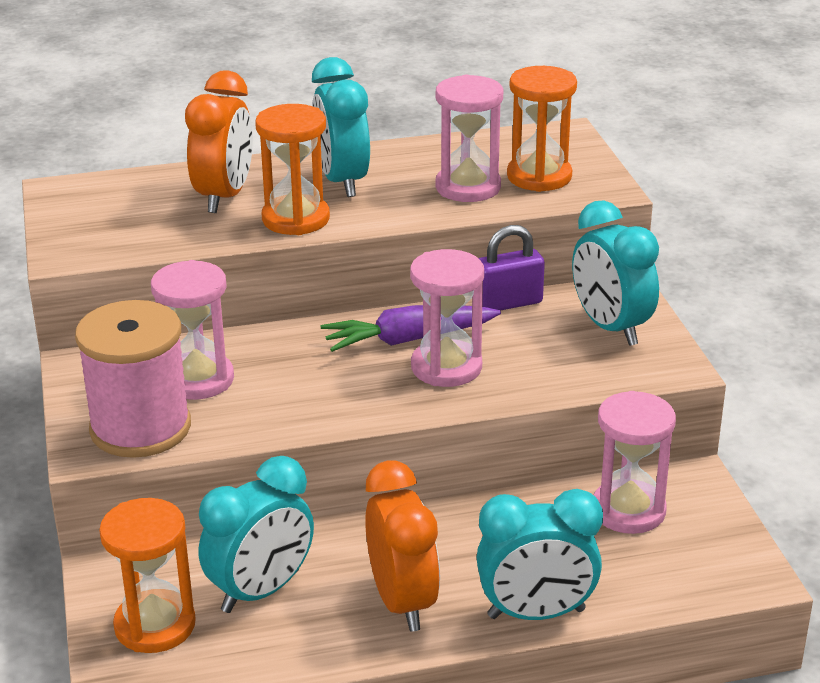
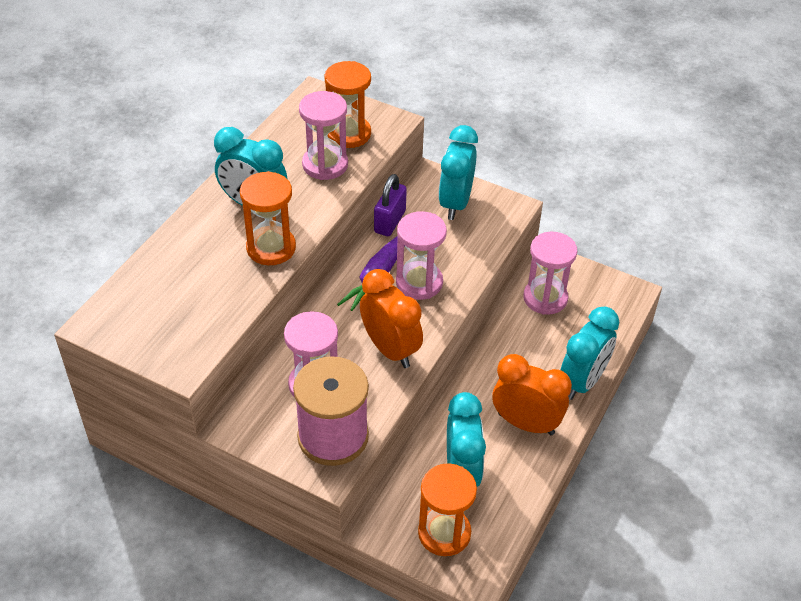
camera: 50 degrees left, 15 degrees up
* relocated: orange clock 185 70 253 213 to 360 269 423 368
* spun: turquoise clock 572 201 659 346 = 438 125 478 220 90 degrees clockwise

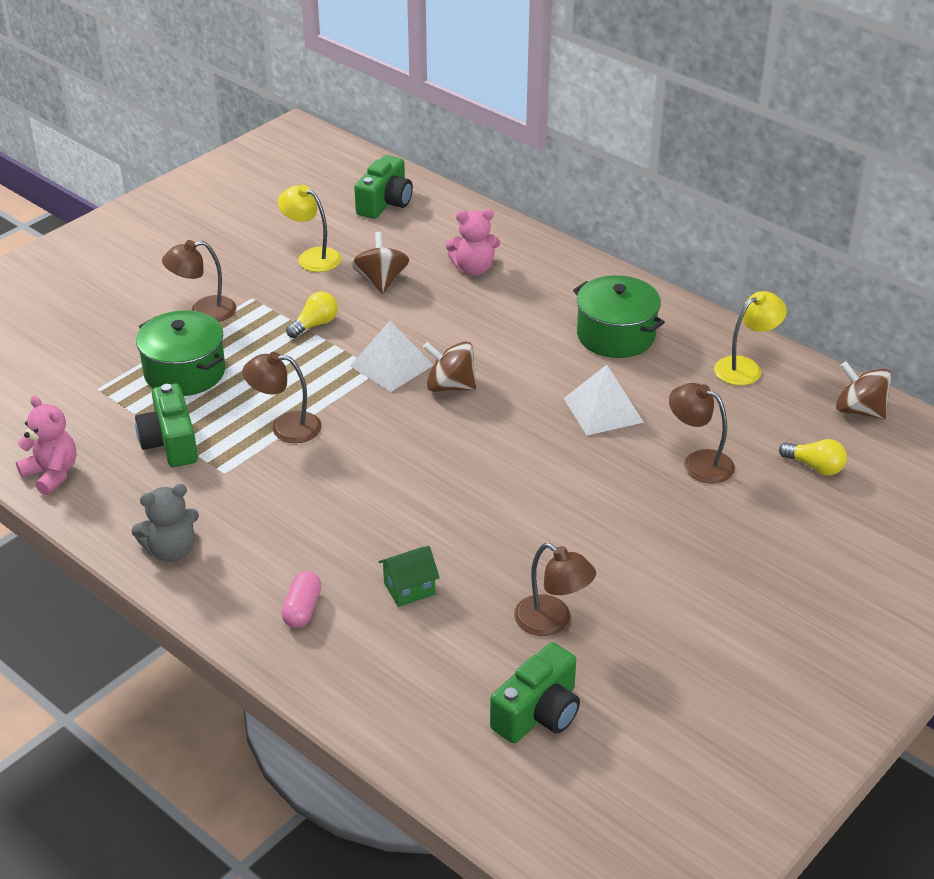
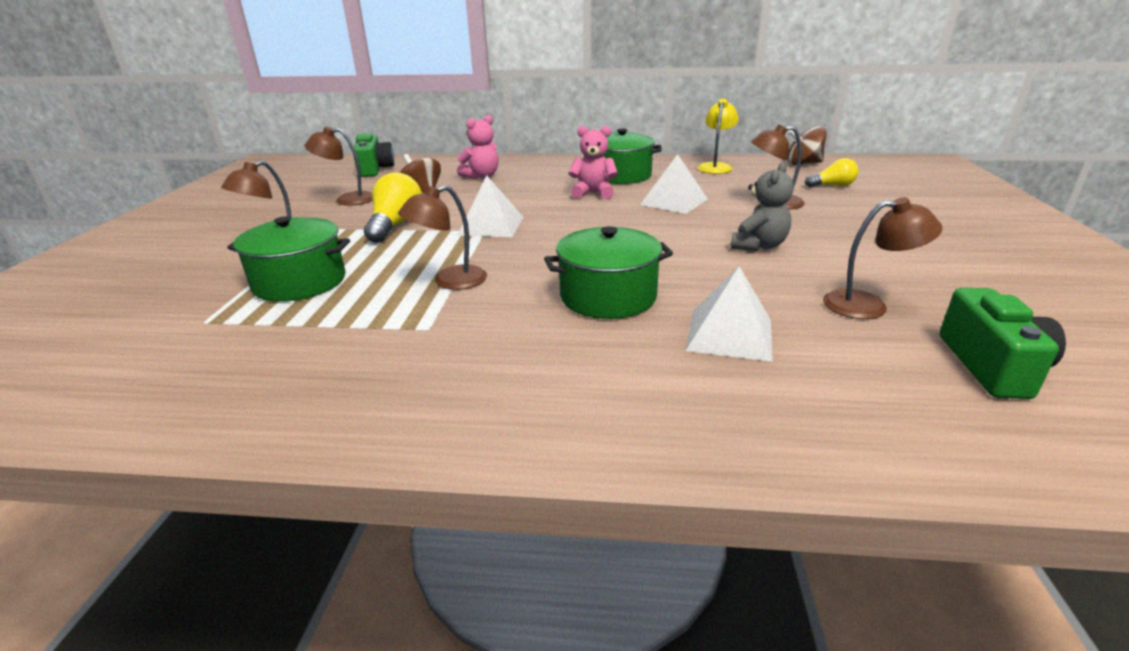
camera: 35 degrees left, 10 degrees down
* colour: yellow lamp 278 185 341 272 to brown lamp 305 126 373 206
* size: yellow light bulb 286 292 338 338 = 364 172 422 243 x1.61
* appeared: green pot 544 226 673 319
* relocated: pink teddy bear 16 396 76 495 to 569 126 618 199
* exchanged: green house 379 546 440 607 to white pyramid 686 266 773 362
* relocated: grey teddy bear 131 484 199 562 to 731 162 793 251
* missing: green camera 135 384 198 467
* missing: pink capsule 281 571 321 628
* missing: brown spinning top 423 341 476 392

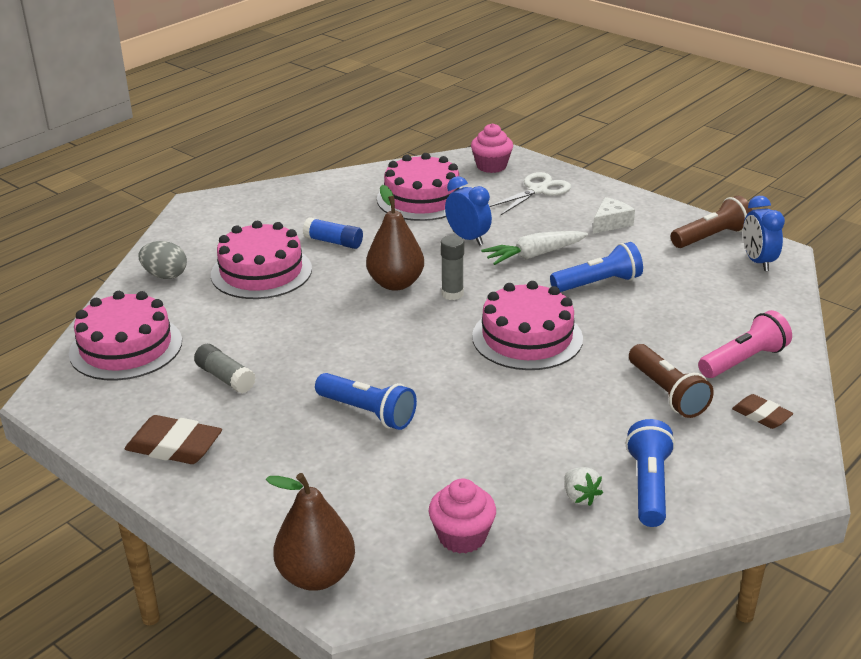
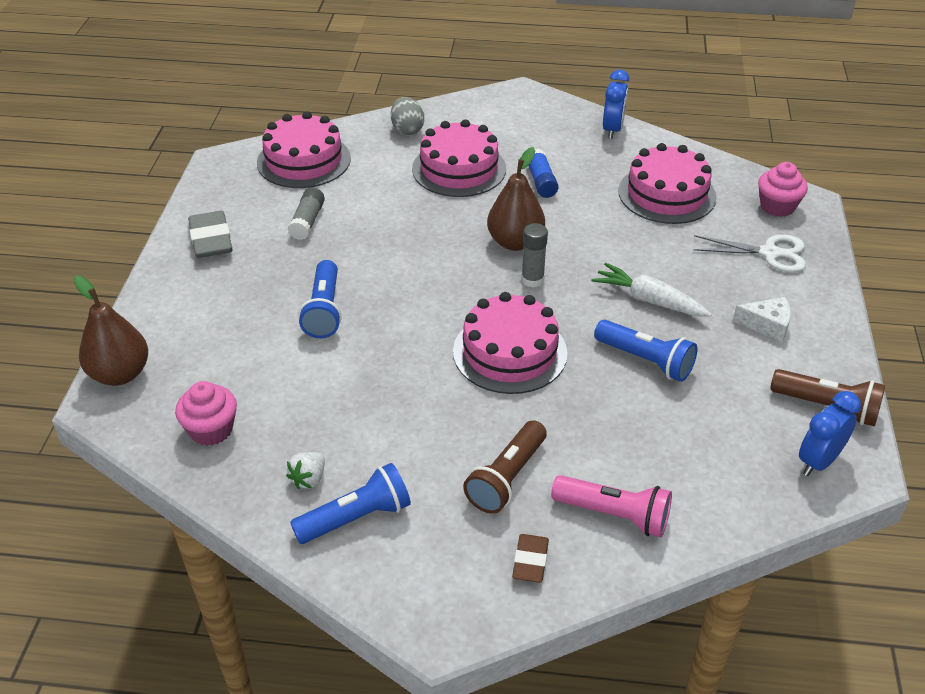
camera: 55 degrees right, 10 degrees up
* colour: brown eraser 125 415 222 464 to grey eraser 188 211 232 258
* relocated: blue clock 445 176 492 246 to 603 70 630 139

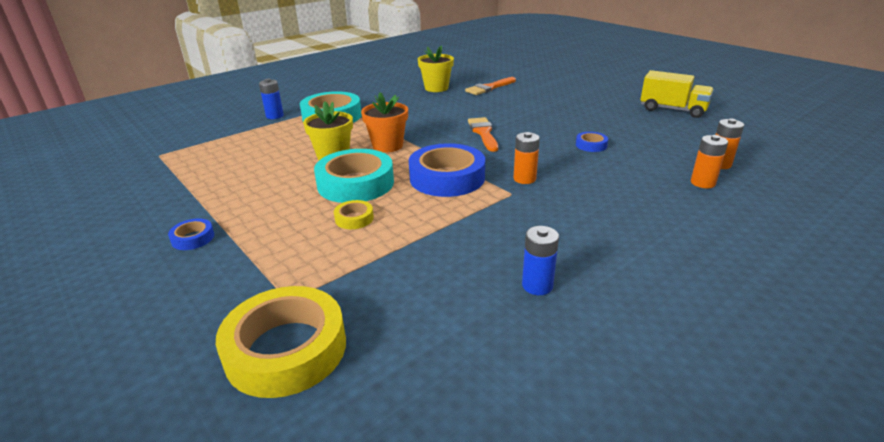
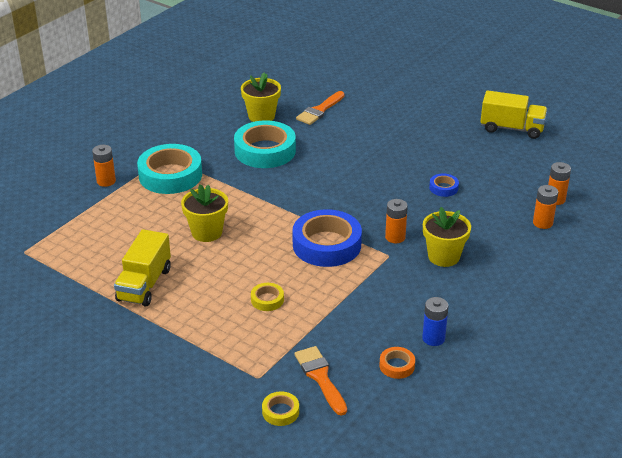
camera: 15 degrees left, 5 degrees up
* colour: blue battery 259 79 284 119 to orange battery 92 145 116 187
* appeared: yellow truck 114 229 171 307
* relocated: turquoise tape 314 149 394 203 to 234 121 296 168
* size: yellow tape 216 286 346 398 = 262 391 299 426 x0.45
* relocated: orange brush 468 117 498 152 to 294 346 347 416
* appeared: orange tape 379 347 415 379
* appeared: yellow flower pot 423 207 471 267
* missing: blue tape 168 219 214 250
* missing: orange flower pot 361 92 408 153

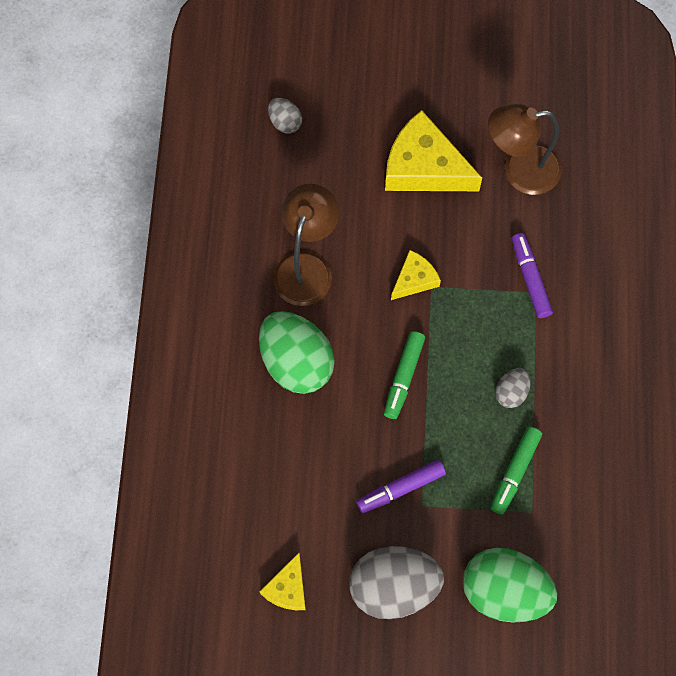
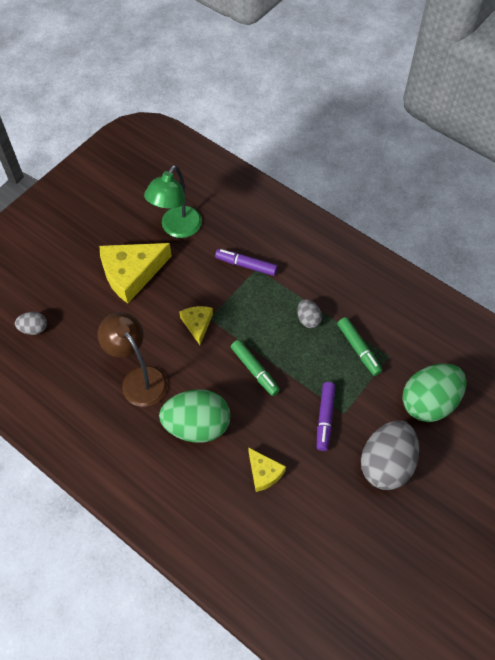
camera: 55 degrees left, 10 degrees down
* colour: brown lamp 488 104 562 195 to green lamp 144 165 202 238
* relocated: yellow cheese 259 553 306 610 to 249 448 286 492

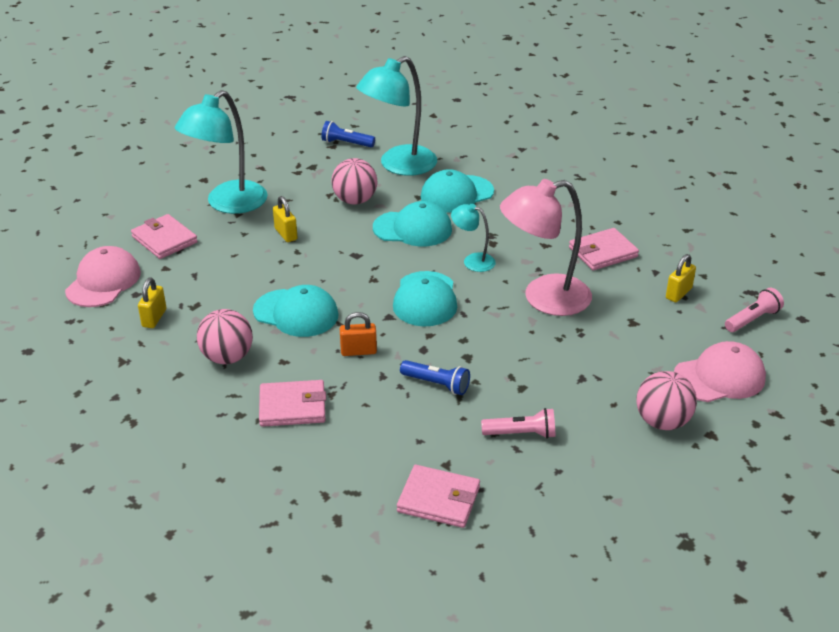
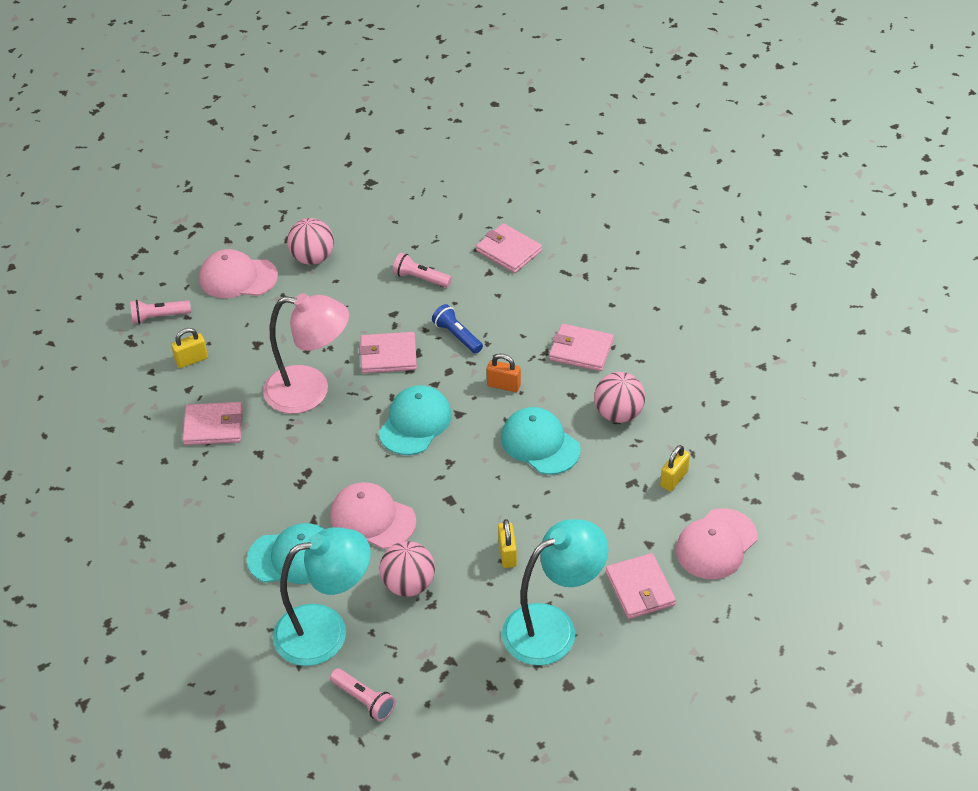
camera: 155 degrees left, 10 degrees up
* colour: turquoise cap 373 201 452 247 to pink cap 330 482 416 549
* colour: blue flashlight 321 121 375 147 to pink flashlight 330 668 396 721
* appeared: pink wallet 359 332 417 373
* missing: turquoise lamp 451 204 496 272

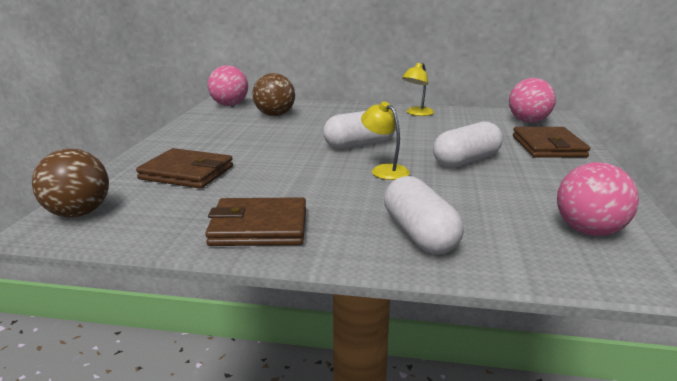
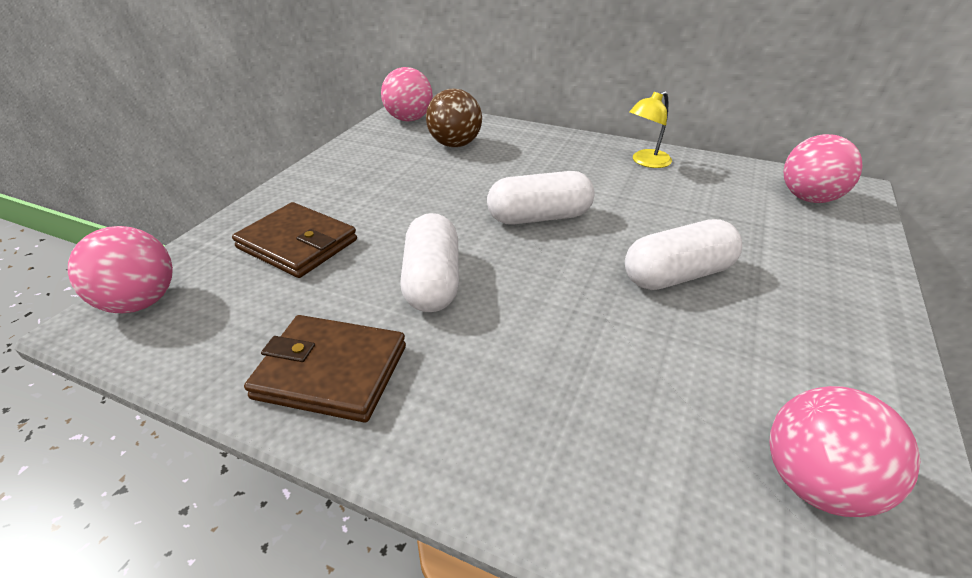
camera: 15 degrees right, 15 degrees up
* colour: brown ball 32 149 109 218 to pink ball 68 226 173 313
* relocated: white capsule 384 176 464 254 to 400 213 459 312
* missing: yellow lamp 361 101 410 180
* missing: brown wallet 513 127 590 157

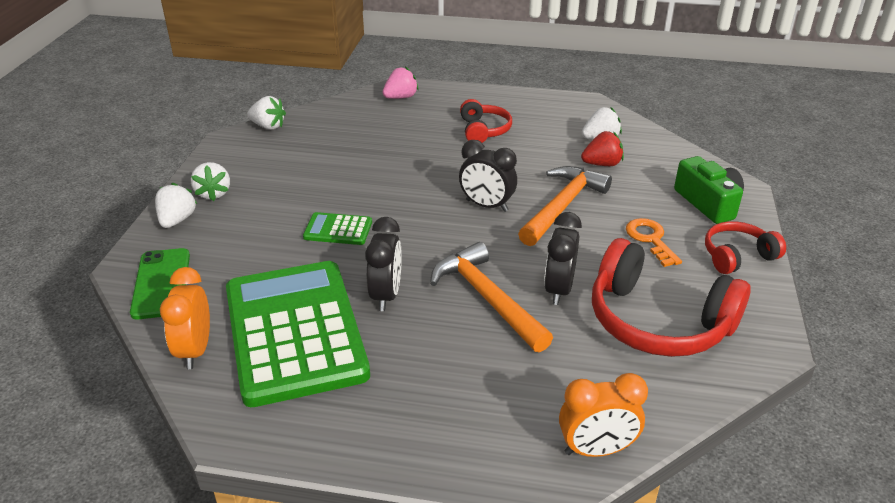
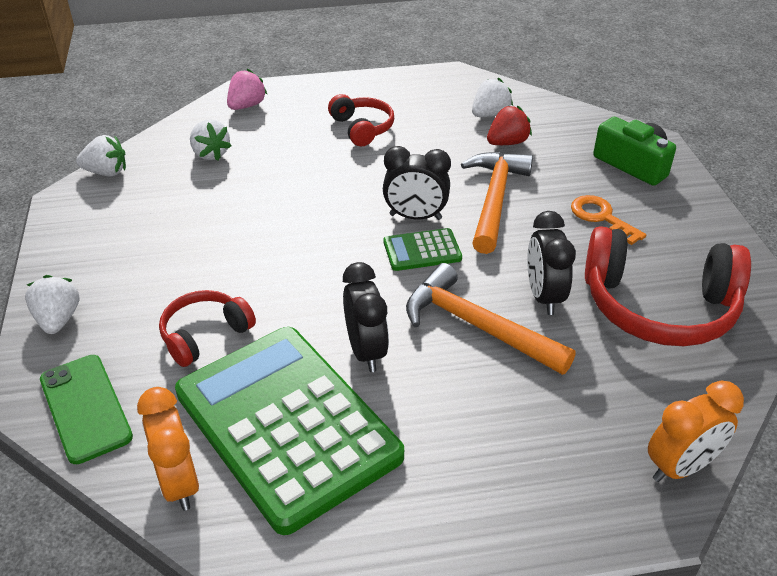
camera: 20 degrees left, 5 degrees up
* relocated: red headphones 705 221 786 274 to 159 290 256 367
* relocated: white strawberry 191 162 230 201 to 190 119 231 160
* relocated: green calculator 303 212 372 245 to 384 228 462 271

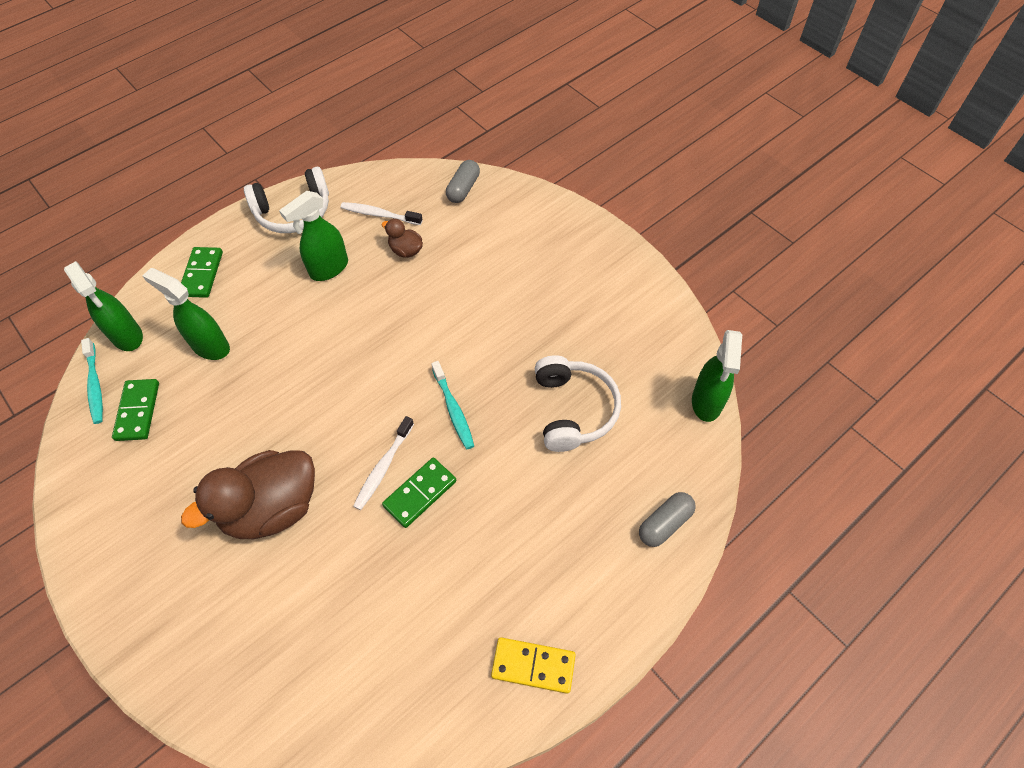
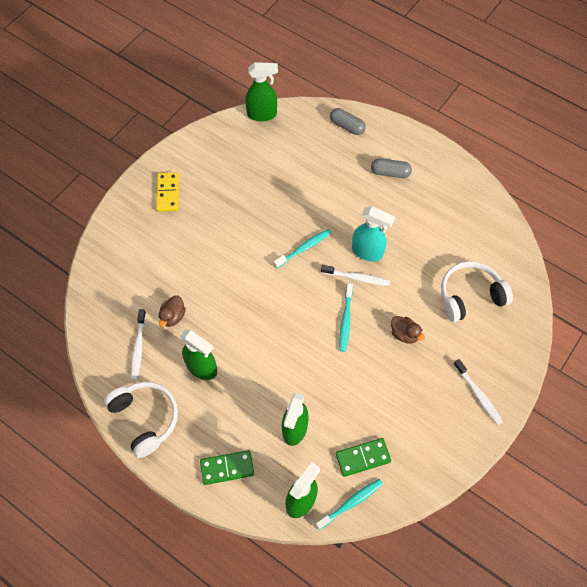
camera: 105 degrees left, 5 degrees up
* relocated: yellow domino 491 637 576 694 to 156 172 179 212
* appeared: turquoise toothbrush 339 283 353 352
* exchanged: green domino 382 458 456 528 to turquoise spray bottle 352 206 395 262
* relocated: grey capsule 446 160 480 203 to 371 158 412 178
* size: brown duck 181 450 315 539 = 391 316 425 344 x0.46
* relocated: white headphones 534 355 621 452 to 441 261 513 322
* appeared: white toothbrush 453 359 503 425

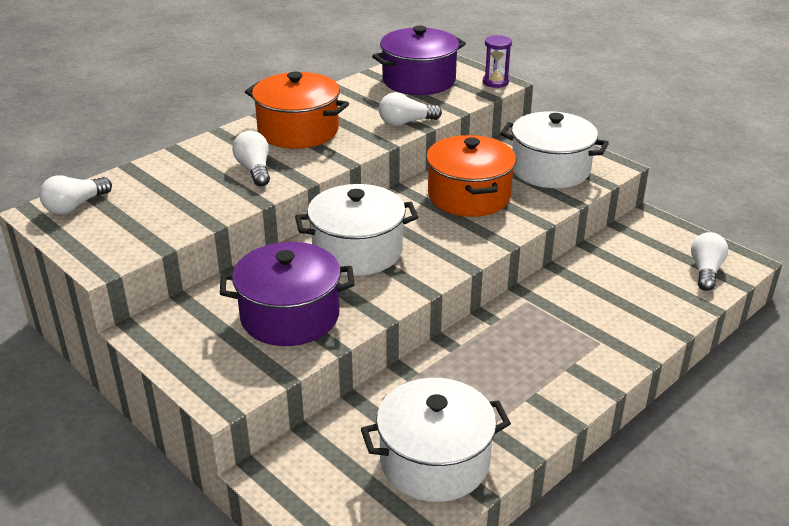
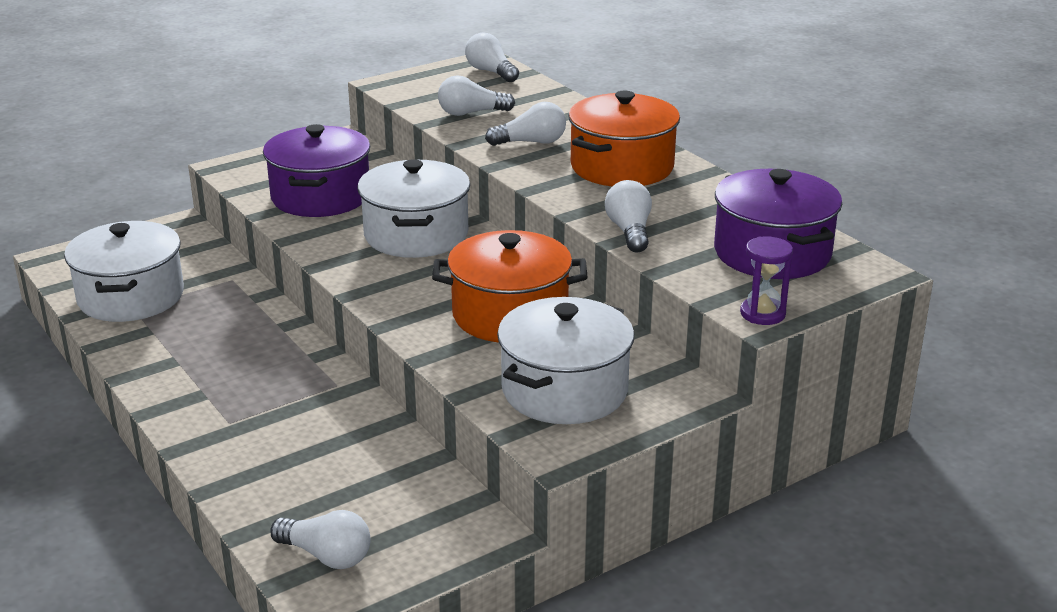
camera: 100 degrees right, 5 degrees down
* appeared: white light bulb 438 75 515 116

